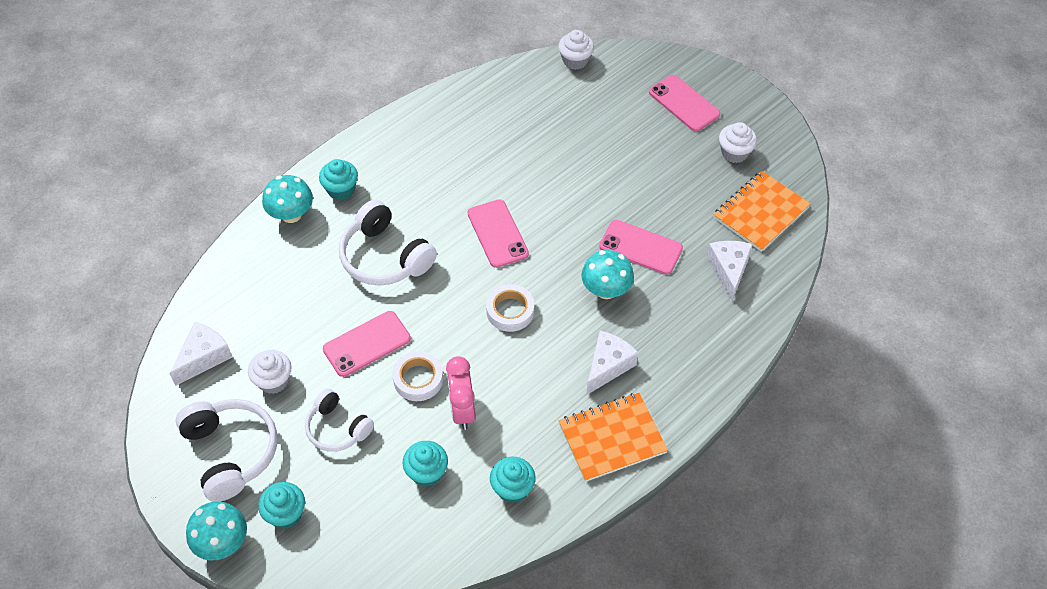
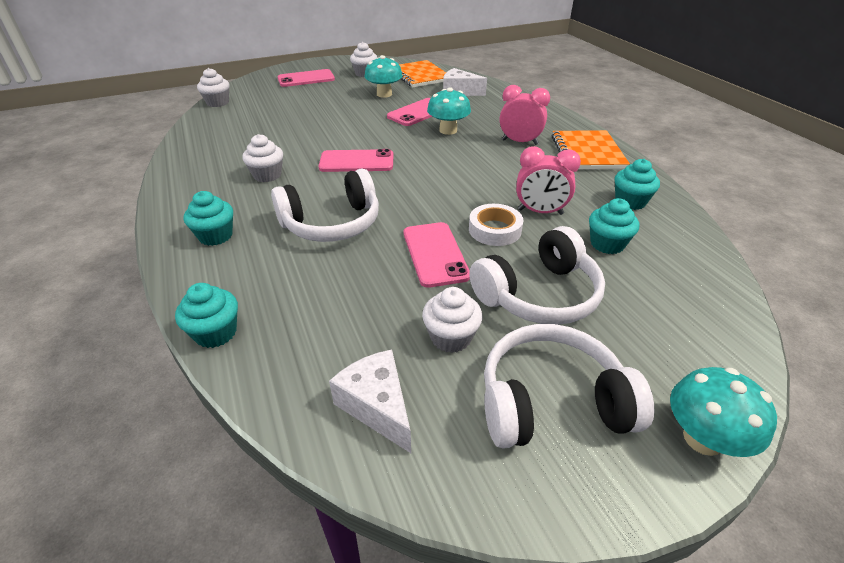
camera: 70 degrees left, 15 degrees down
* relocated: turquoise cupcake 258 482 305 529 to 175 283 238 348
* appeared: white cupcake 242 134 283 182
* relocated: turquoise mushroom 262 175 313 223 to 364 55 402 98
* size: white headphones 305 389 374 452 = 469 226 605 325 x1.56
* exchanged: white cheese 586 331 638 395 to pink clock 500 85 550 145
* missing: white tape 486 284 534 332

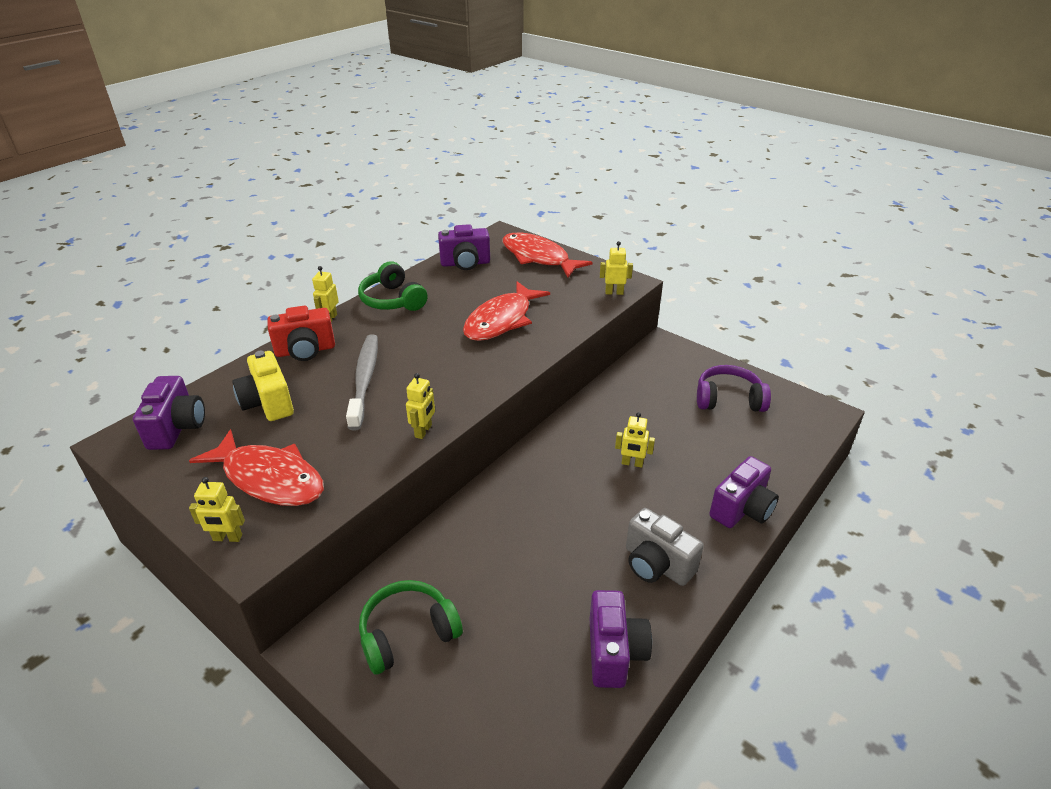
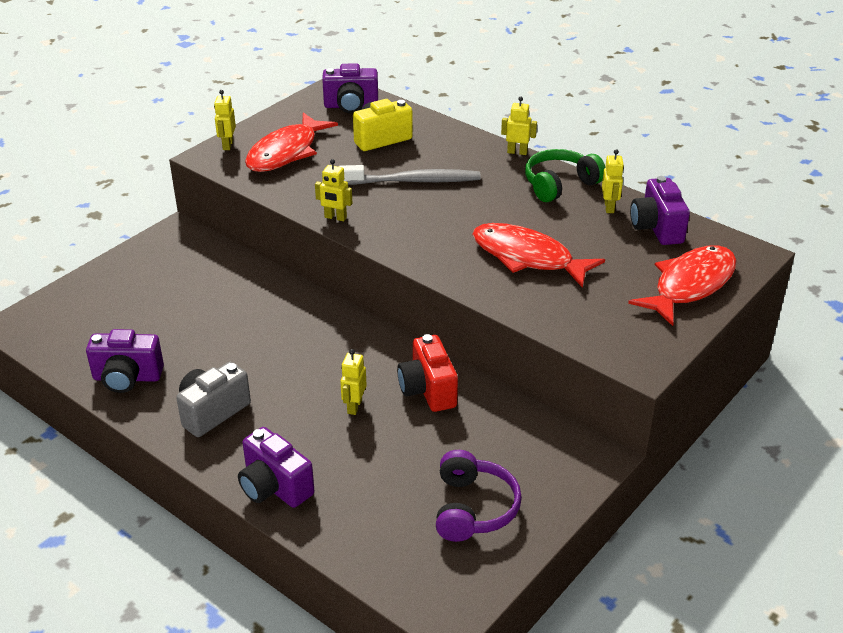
camera: 90 degrees right, 0 degrees up
* relocated: red camera 267 306 335 361 to 397 334 458 412
* relocated: yellow robot 600 241 633 295 to 602 149 624 213
* missing: green headphones 359 580 463 675

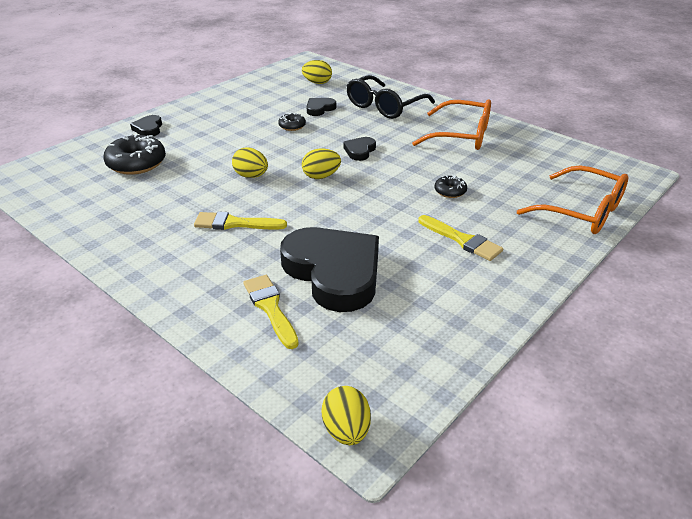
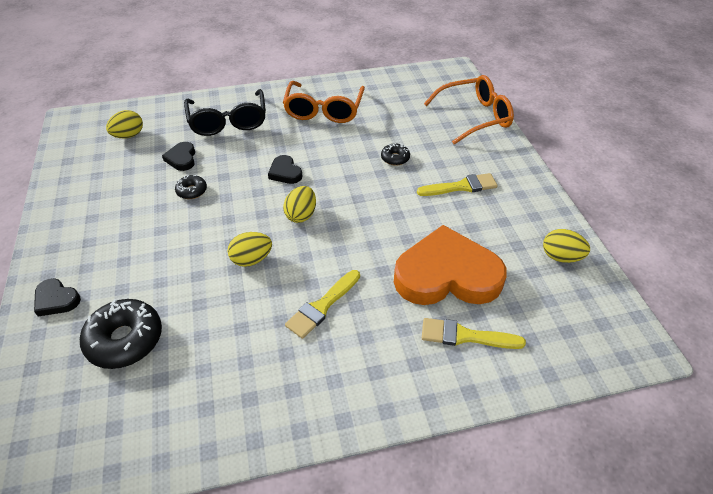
camera: 55 degrees left, 10 degrees up
* spun: orange glasses 412 100 491 150 = 283 81 365 123 135 degrees clockwise
* colour: black heart 280 227 379 312 to orange heart 394 225 507 305
* relocated: yellow egg 321 386 371 445 to 543 229 590 263

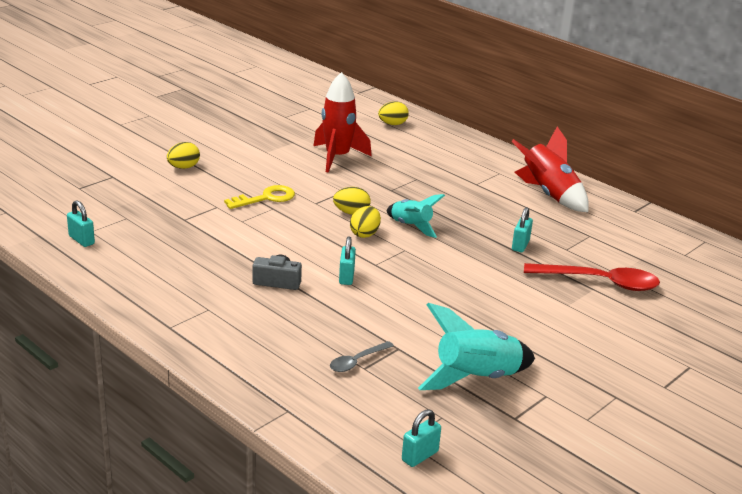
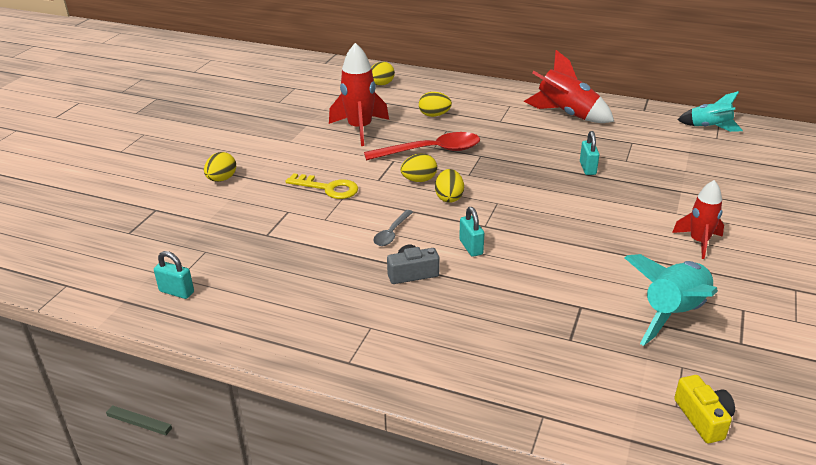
camera: 20 degrees left, 5 degrees up
* spun: yellow key 224 185 295 209 = 285 173 358 199 75 degrees clockwise
* relocated: red spoon 524 263 660 291 to 364 132 480 160
* relocated: grey spoon 330 341 394 372 to 373 210 413 246
* appeared: yellow egg 419 92 452 117
* appeared: red rocket 672 180 724 259
* exchanged: turquoise padlock 402 409 441 467 to yellow camera 674 375 735 443
* relocated: turquoise rocket 387 194 445 238 to 677 91 743 132

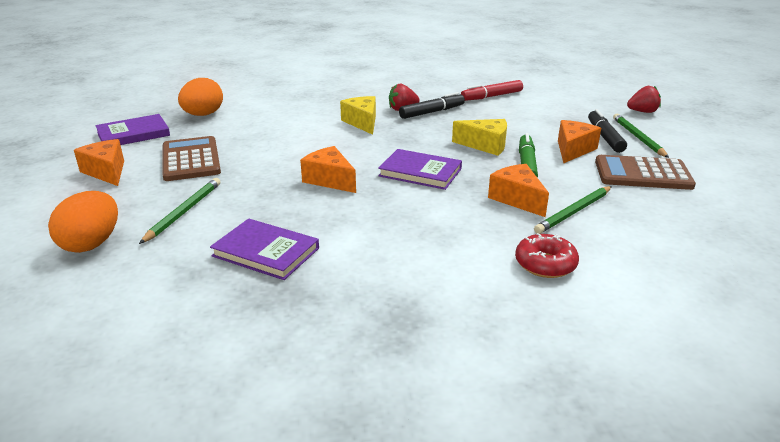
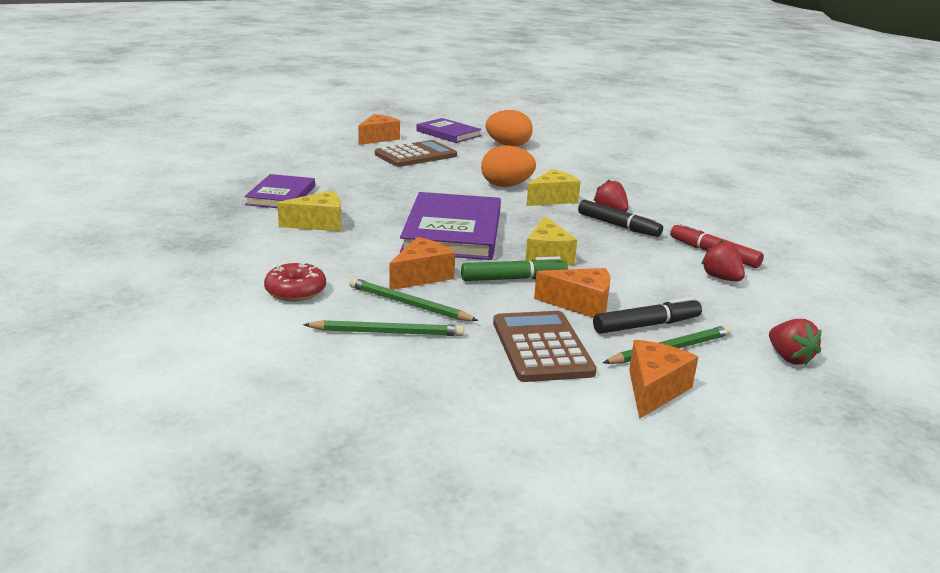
camera: 70 degrees right, 5 degrees down
* appeared: yellow cheese 277 191 341 231
* relocated: green pencil 139 178 221 244 to 303 320 464 336
* size: purple book 378 149 462 190 = 400 192 501 260 x1.67
* relocated: orange egg 48 191 118 253 to 481 145 536 187
* relocated: orange cheese 300 146 356 193 to 629 340 698 419
* appeared: red strawberry 701 240 745 281

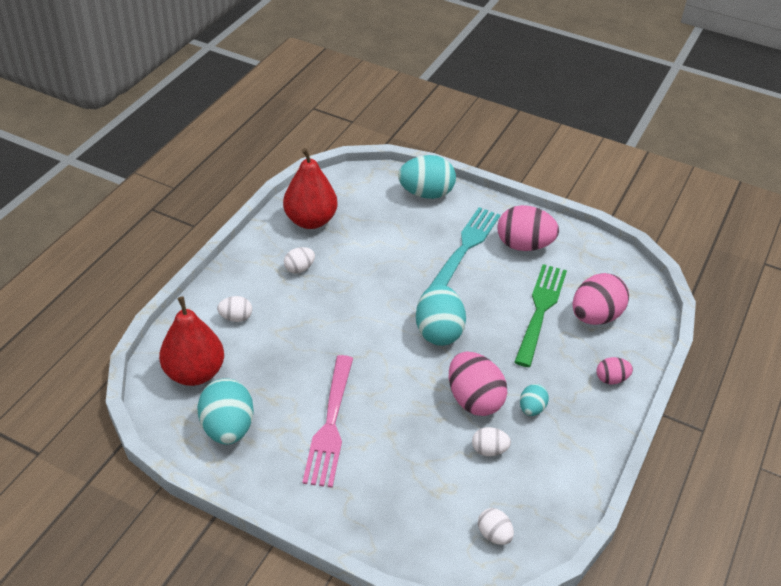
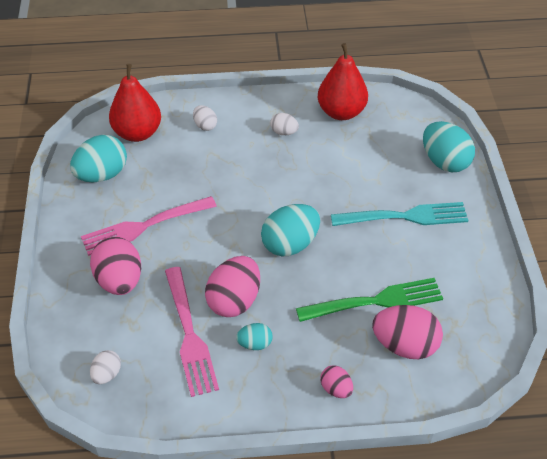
camera: 60 degrees right, 5 degrees up
* relocated: pink egg 498 205 559 251 to 90 237 141 295
* exchanged: white egg 472 427 511 456 to pink fork 165 267 219 397

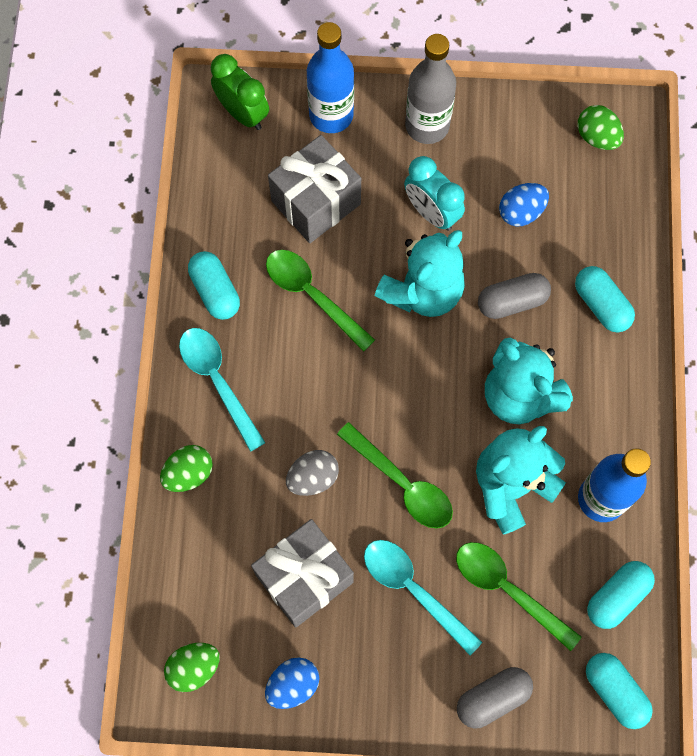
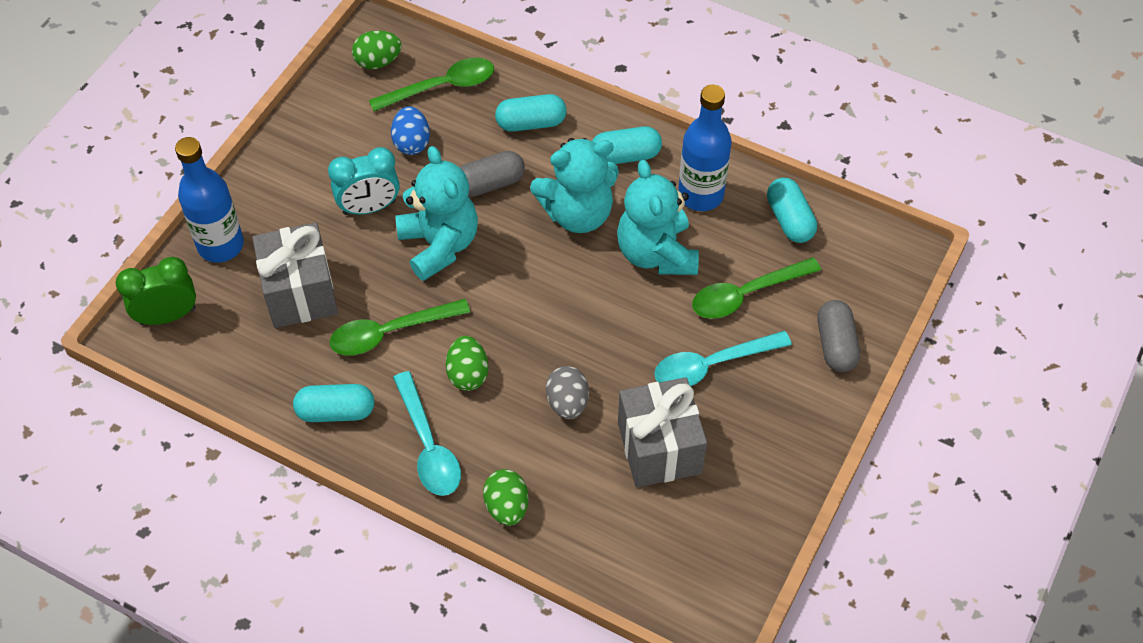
camera: 65 degrees left, 15 degrees down
* relocated: green spoon 337 422 453 529 to 369 58 494 112
* spun: turquoise spoon 179 328 266 452 = 393 371 461 496 105 degrees counterclockwise
* relocated: green egg 164 643 220 692 to 446 336 489 391
* spun: grey capsule 478 273 551 319 = 460 151 525 197 60 degrees clockwise
* relocated: turquoise capsule 586 653 653 729 to 592 126 662 164
* missing: blue egg 265 657 319 709
* missing: grey bottle 405 34 456 144

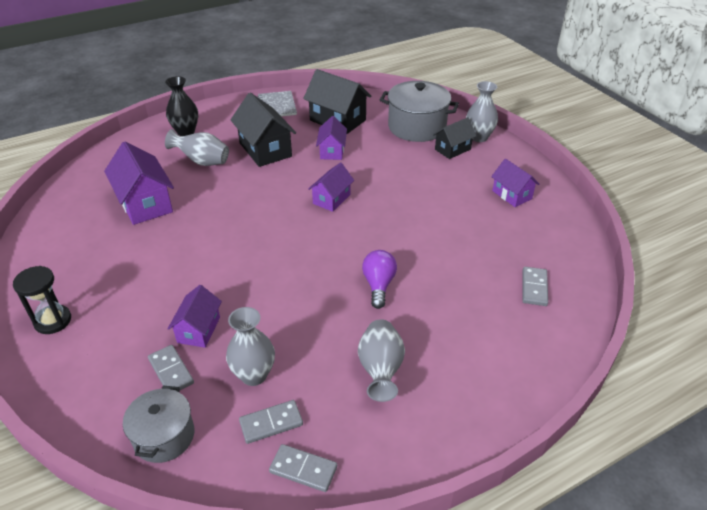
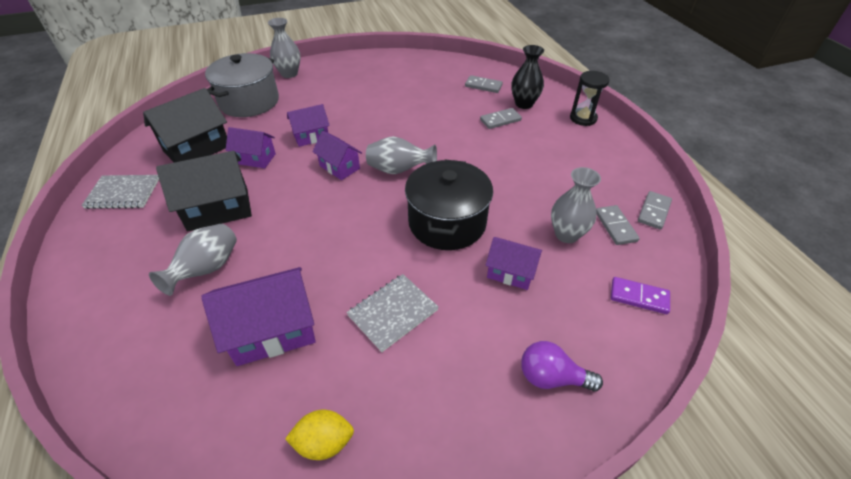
camera: 80 degrees left, 5 degrees up
* appeared: yellow lemon 285 410 354 460
* relocated: purple house 491 159 539 207 to 287 104 330 147
* appeared: grey notebook 346 274 439 352
* relocated: grey vase 358 319 405 402 to 366 136 437 174
* appeared: black pot 405 160 493 250
* relocated: grey domino 148 345 194 391 to 480 108 522 129
* relocated: black vase 165 76 198 136 to 511 45 544 109
* relocated: purple light bulb 362 250 397 309 to 521 341 603 391
* relocated: black hourglass 13 266 71 334 to 570 71 610 126
* exchanged: grey pot 123 385 194 463 to purple domino 611 277 670 314
* missing: black house 433 117 476 159

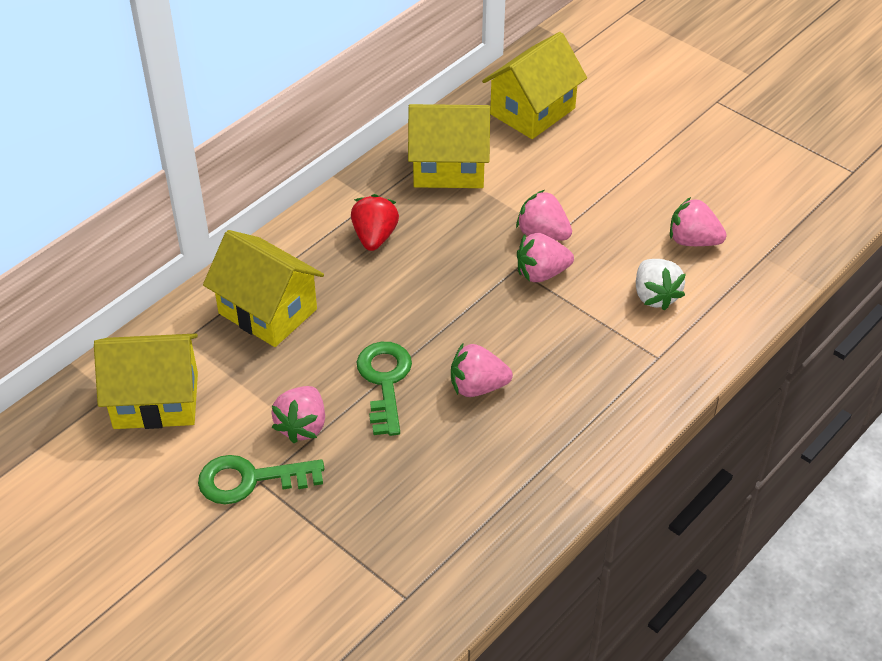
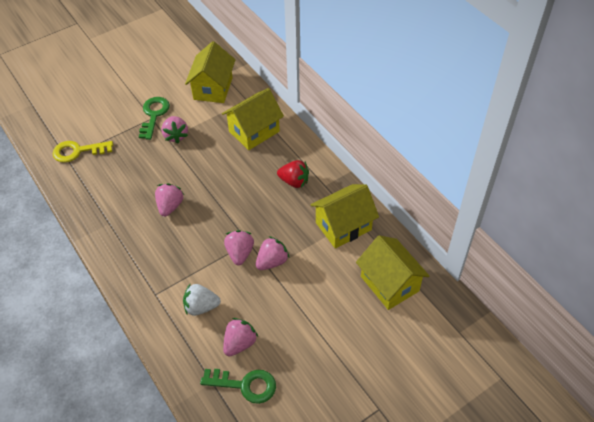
camera: 105 degrees right, 5 degrees up
* appeared: yellow key 53 141 113 163
* spun: pink strawberry 272 386 325 443 = 161 116 188 143 135 degrees counterclockwise
* relocated: green key 357 342 412 436 to 200 369 276 404
* spun: yellow house 408 104 490 188 = 311 184 379 249 45 degrees clockwise

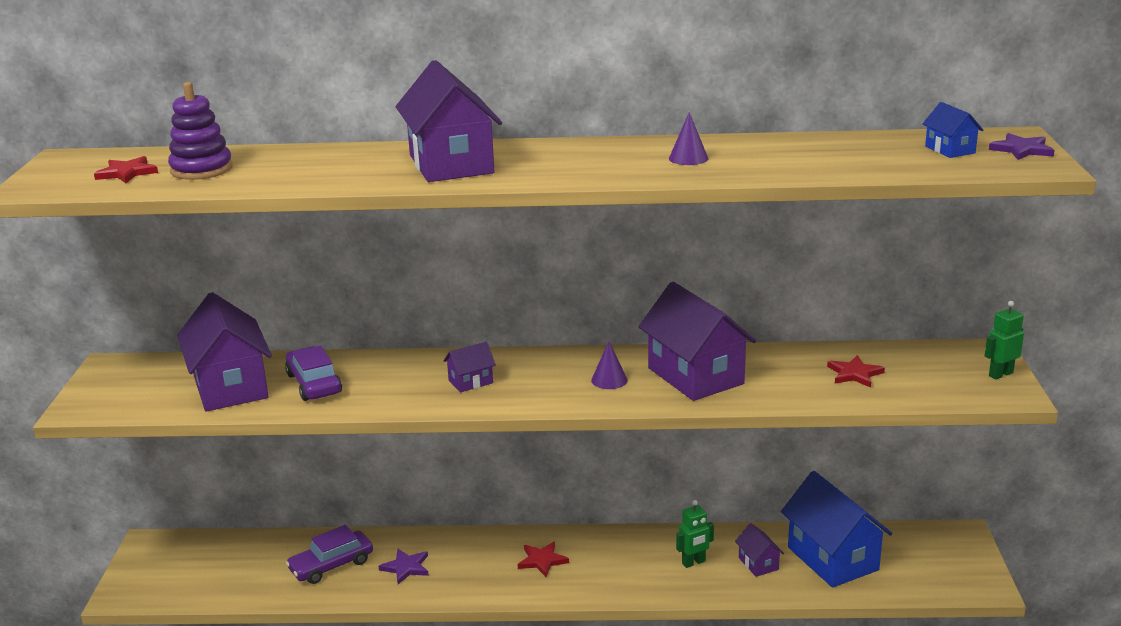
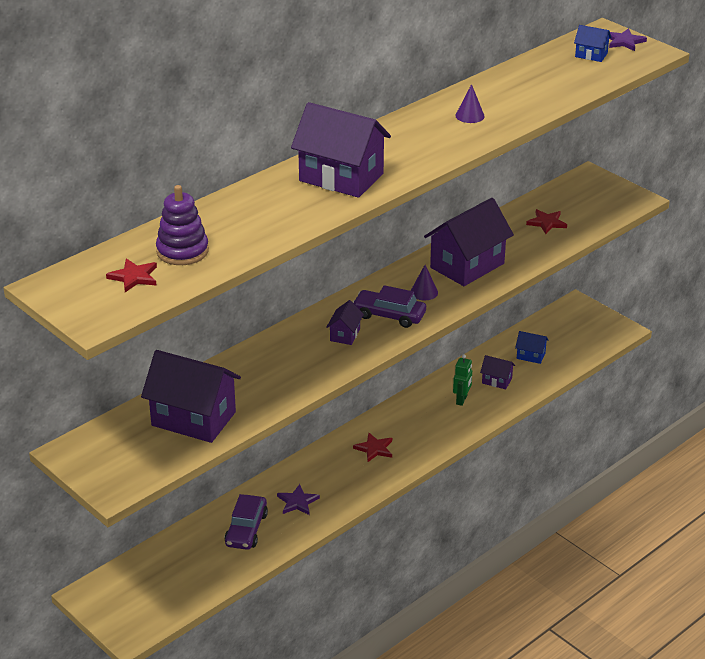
camera: 45 degrees left, 10 degrees up
* relocated: purple car 285 346 342 401 to 353 285 426 328
* spun: purple house 638 282 756 401 = 424 198 514 286 60 degrees counterclockwise
* size: blue house 781 471 892 588 = 515 331 549 364 x0.46
* missing: green robot 985 301 1024 379

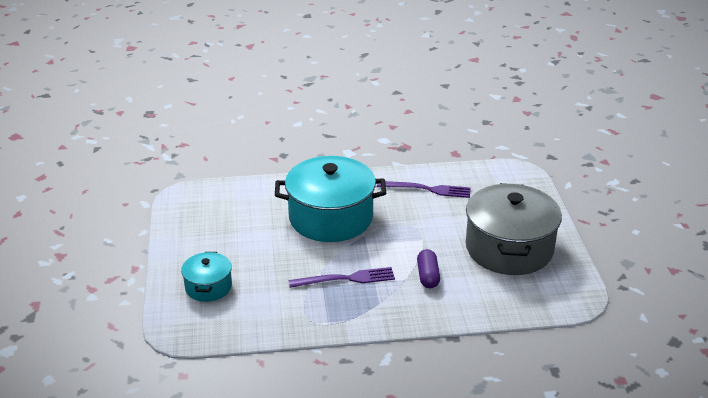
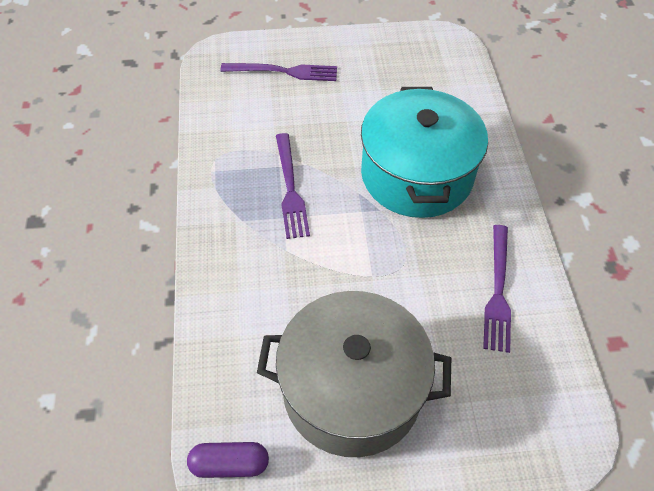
camera: 90 degrees right, 20 degrees up
* relocated: purple capsule 417 249 440 288 to 187 442 269 478
* exchanged: turquoise pot 181 252 232 302 to purple fork 221 63 337 81

